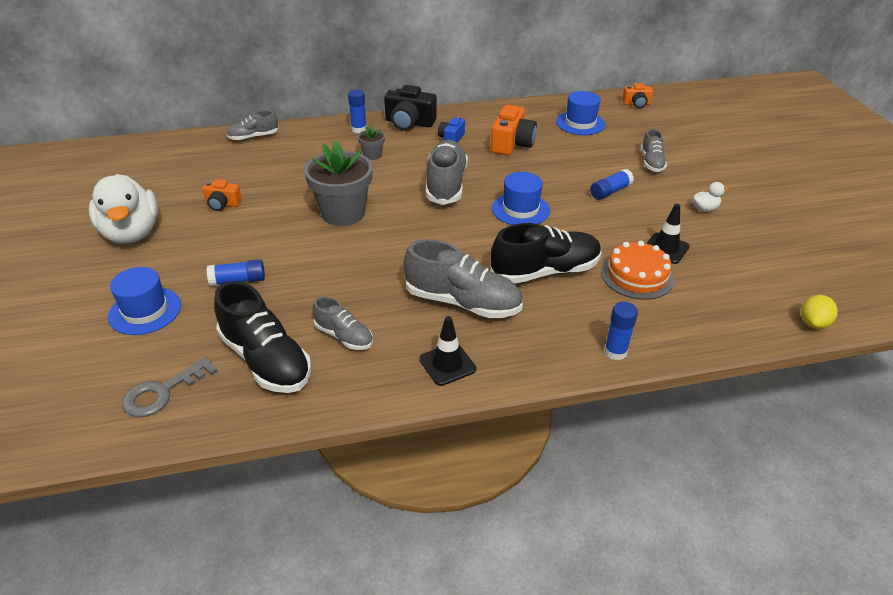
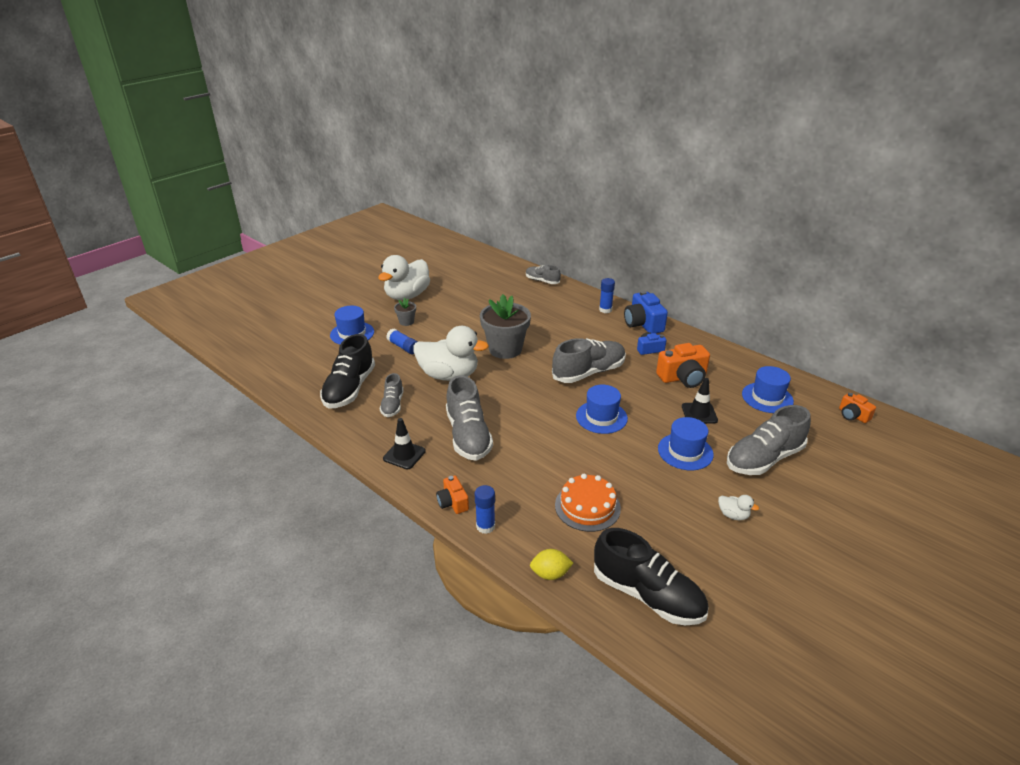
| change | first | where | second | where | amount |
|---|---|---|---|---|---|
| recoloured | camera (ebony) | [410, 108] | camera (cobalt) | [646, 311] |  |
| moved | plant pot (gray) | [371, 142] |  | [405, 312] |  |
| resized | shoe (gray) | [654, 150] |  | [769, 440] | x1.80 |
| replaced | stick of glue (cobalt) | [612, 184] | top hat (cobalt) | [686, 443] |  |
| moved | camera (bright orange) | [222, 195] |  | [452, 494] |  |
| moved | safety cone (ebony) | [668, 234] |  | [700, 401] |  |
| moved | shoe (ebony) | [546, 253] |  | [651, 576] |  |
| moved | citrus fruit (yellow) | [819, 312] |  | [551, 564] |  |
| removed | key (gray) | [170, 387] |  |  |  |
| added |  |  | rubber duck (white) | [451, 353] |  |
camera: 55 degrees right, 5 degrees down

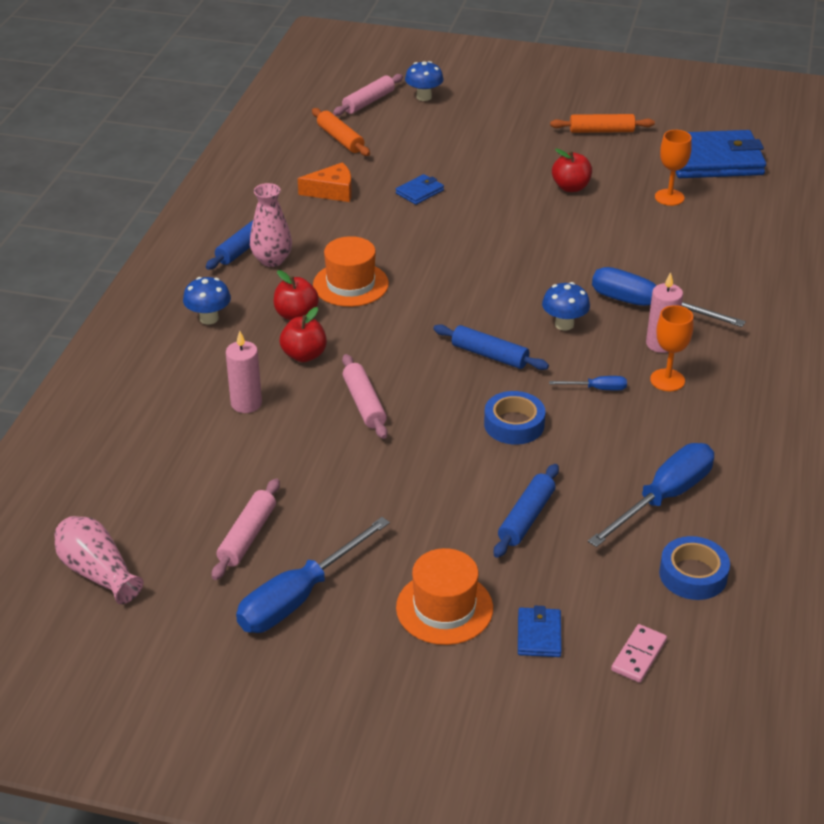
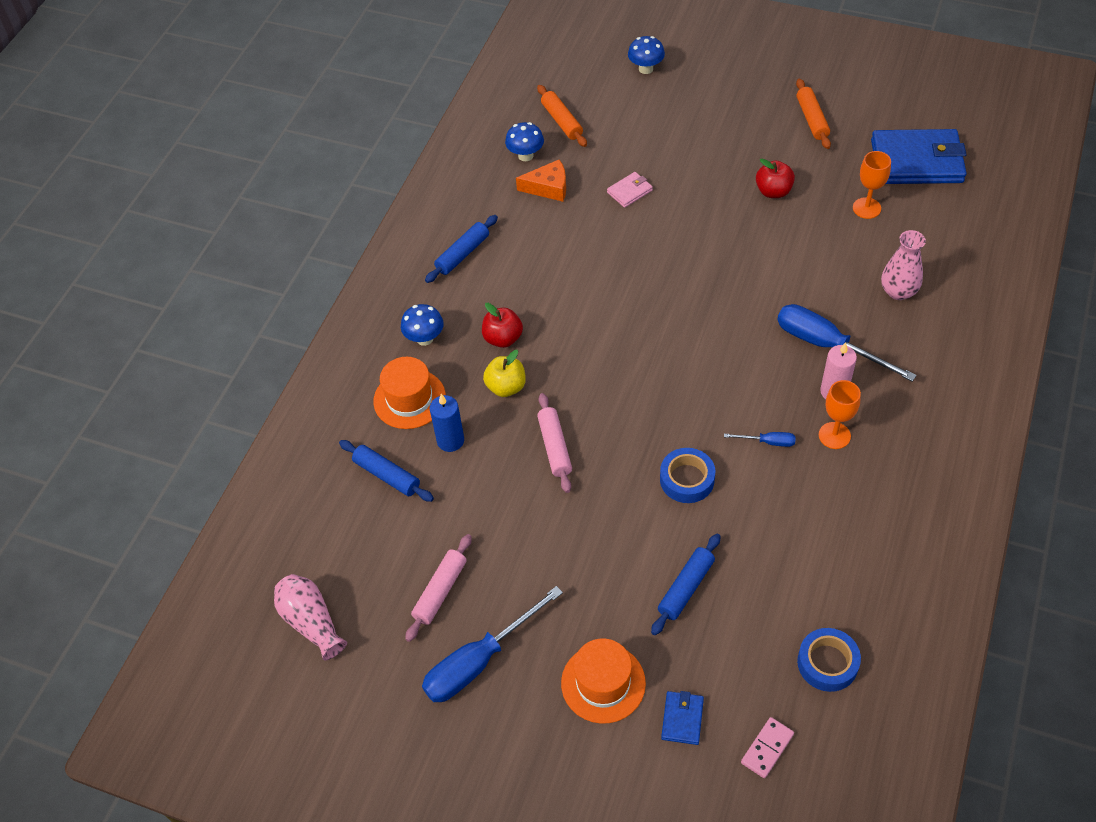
| change | first | where | second | where | amount |
|---|---|---|---|---|---|
| removed | dough roller (pink) | [368, 95] |  |  |  |
| turned | dough roller (bright orange) | [602, 123] |  | [813, 114] | 75 degrees clockwise |
| recoloured | card wallet (cobalt) | [420, 189] | card wallet (pink) | [630, 190] |  |
| moved | tall vase (pink) | [271, 225] |  | [903, 265] |  |
| moved | top hat (bright orange) | [351, 271] |  | [409, 393] |  |
| moved | fungus (cobalt) | [566, 306] |  | [524, 141] |  |
| recoloured | apple fruit (red) | [303, 334] | apple fruit (yellow) | [504, 373] |  |
| moved | dough roller (cobalt) | [491, 347] |  | [386, 471] |  |
| recoloured | pillar candle (pink) | [244, 372] | pillar candle (cobalt) | [447, 423] |  |
| removed | hand screwdriver (cobalt) | [651, 495] |  |  |  |
camera: 10 degrees right, 15 degrees up

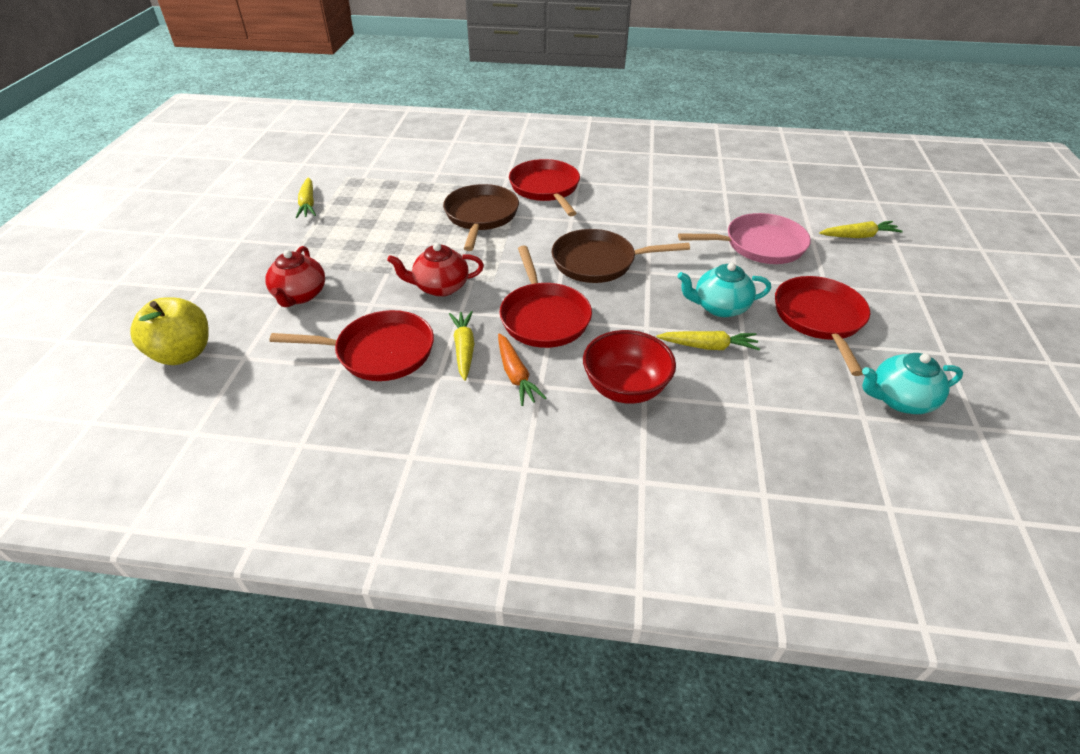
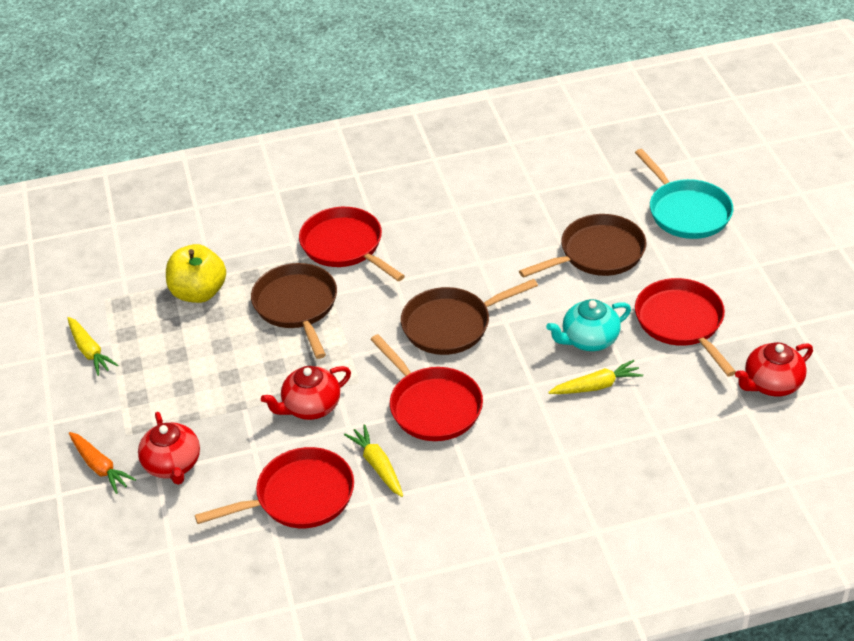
| change | first | where | second | where | amount |
|---|---|---|---|---|---|
| recoloured | frying pan (pink) | [744, 238] | frying pan (brown) | [582, 246] |  |
| replaced | toy carrot (yellow) | [861, 229] | frying pan (aqua) | [684, 194] |  |
| moved | apple fruit (yellow) | [169, 331] |  | [196, 273] |  |
| removed | bowl (red) | [629, 367] |  |  |  |
| moved | toy carrot (bright orange) | [522, 369] |  | [102, 463] |  |
| recoloured | teapot (aqua) | [912, 383] | teapot (red) | [774, 369] |  |
camera: 20 degrees left, 0 degrees up

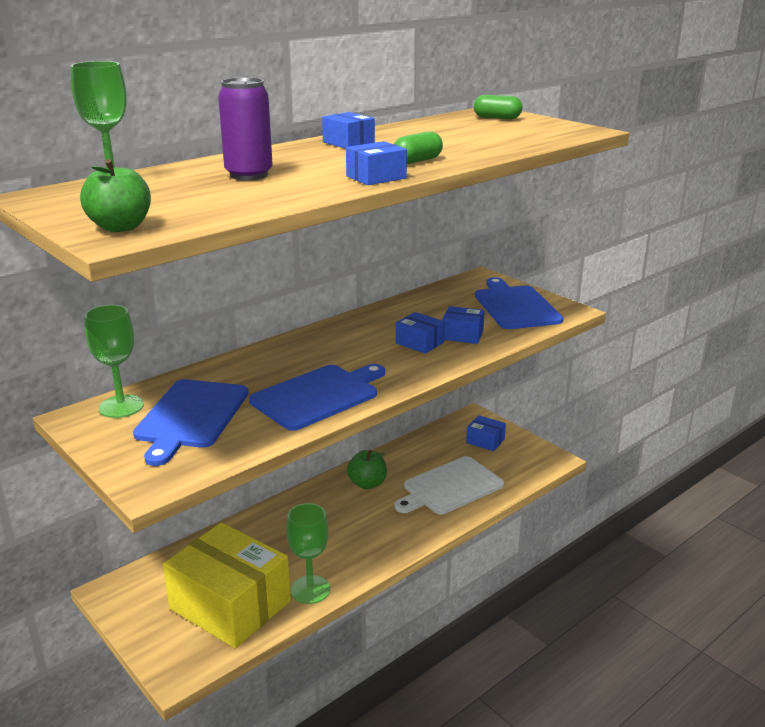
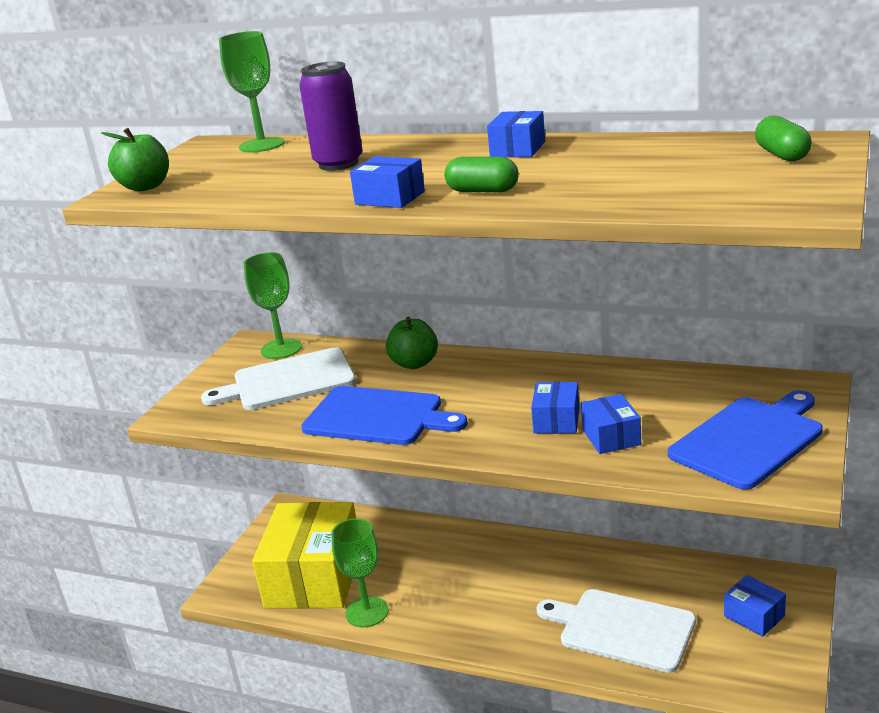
| change | first | where | second | where | amount |
|---|---|---|---|---|---|
| recoloured | chopping board (cobalt) | [191, 422] | chopping board (white) | [278, 378] |  |
| turned | box (cobalt) | [486, 433] |  | [755, 605] | 45 degrees counterclockwise |
| moved | apple fruit (leaf-green) | [367, 469] |  | [412, 343] |  |
camera: 65 degrees right, 0 degrees up

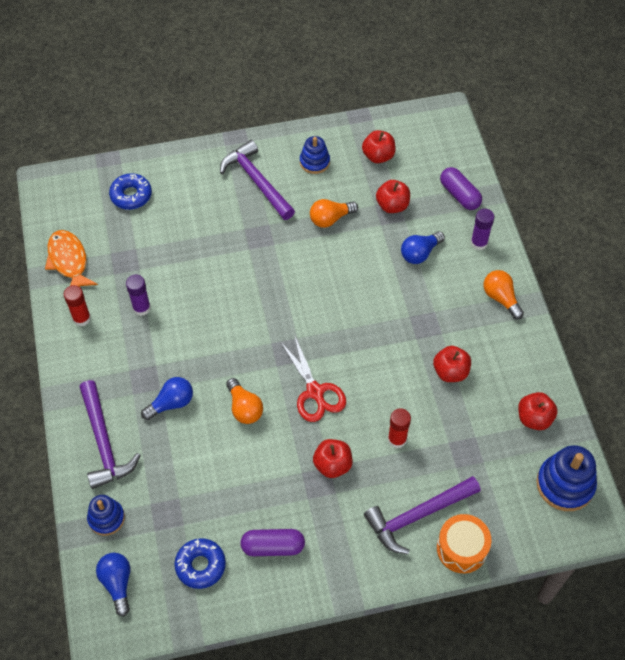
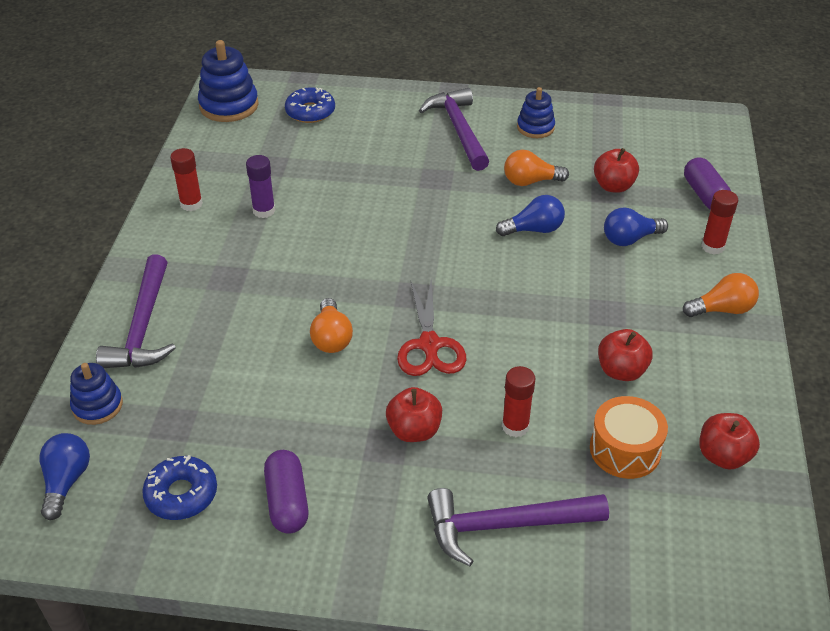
| change | first | where | second | where | amount |
|---|---|---|---|---|---|
| removed | apple fruit (red) | [379, 146] |  |  |  |
| recoloured | stick of glue (purple) | [482, 229] | stick of glue (red) | [719, 222] |  |
| removed | toy fish (bright orange) | [71, 258] |  |  |  |
| turned | bulb (bright orange) | [504, 294] |  | [721, 295] | 90 degrees clockwise |
| moved | bulb (cobalt) | [167, 398] |  | [530, 215] |  |
| moved | stacking toy (cobalt) | [566, 478] |  | [228, 81] |  |
| moved | snare drum (bright orange) | [464, 543] |  | [629, 437] |  |
| turned | pill shape (purple) | [272, 542] |  | [286, 492] | 60 degrees clockwise |
camera: 20 degrees right, 15 degrees down

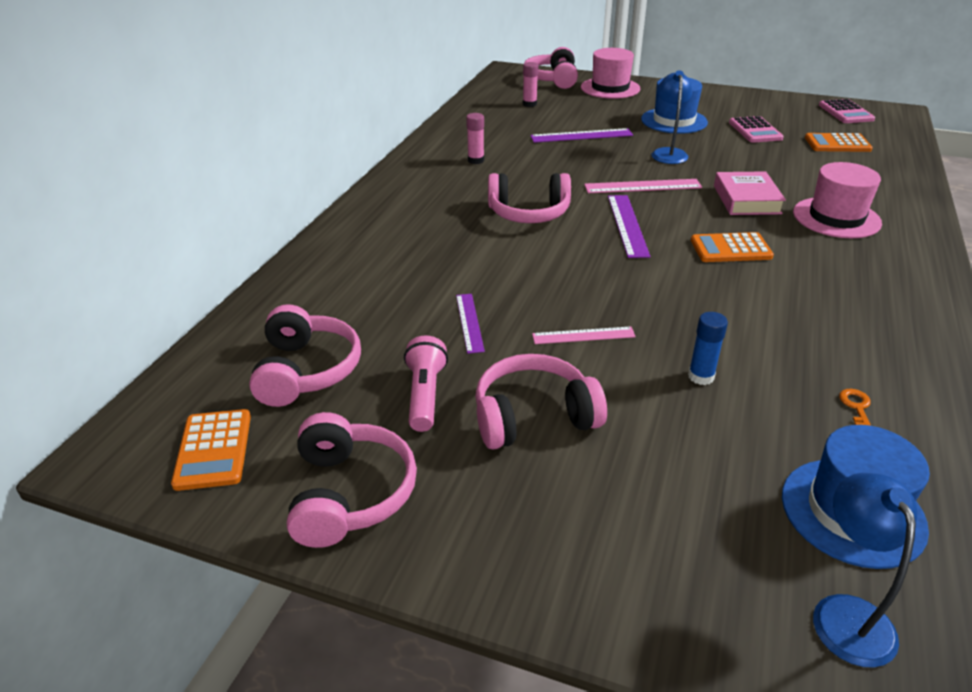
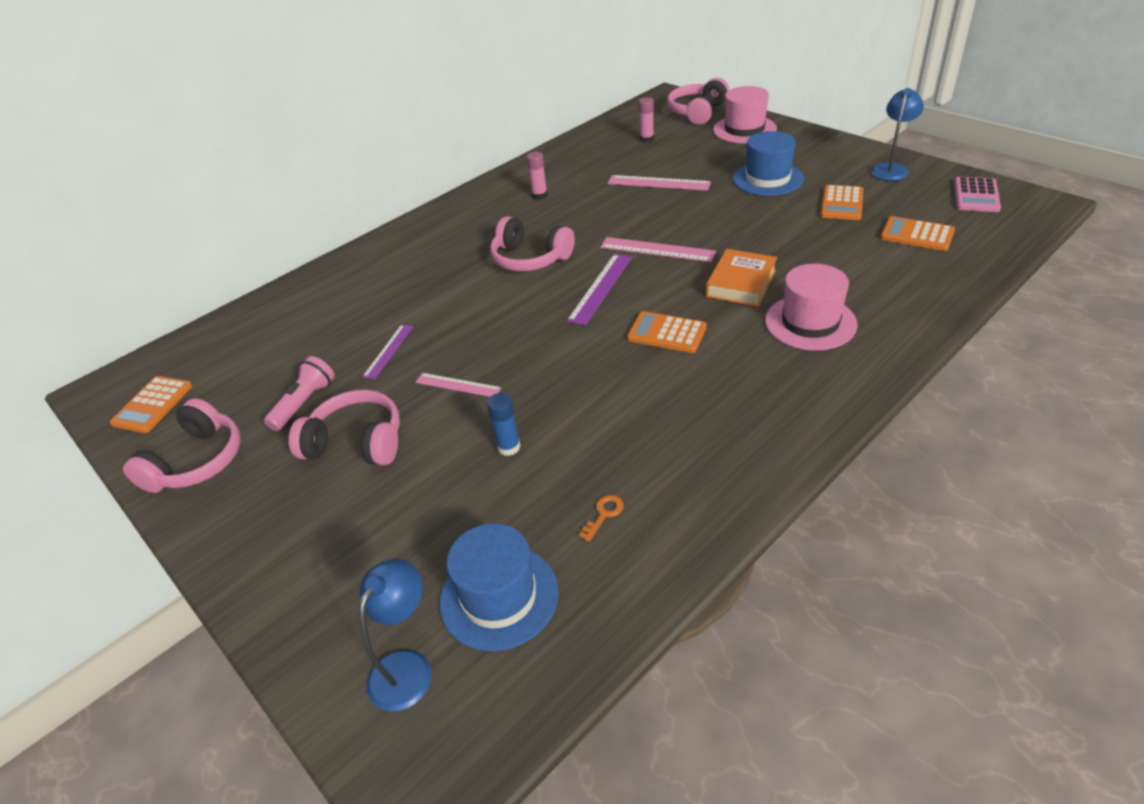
| change | first | where | second | where | amount |
|---|---|---|---|---|---|
| moved | desk lamp (cobalt) | [672, 117] |  | [897, 134] |  |
| recoloured | pocket calculator (pink) | [756, 129] | pocket calculator (bright orange) | [842, 202] |  |
| recoloured | ruler (purple) | [581, 135] | ruler (pink) | [659, 183] |  |
| recoloured | hardback (pink) | [750, 193] | hardback (bright orange) | [741, 278] |  |
| removed | headphones (pink) | [305, 355] |  |  |  |
camera: 30 degrees right, 5 degrees up

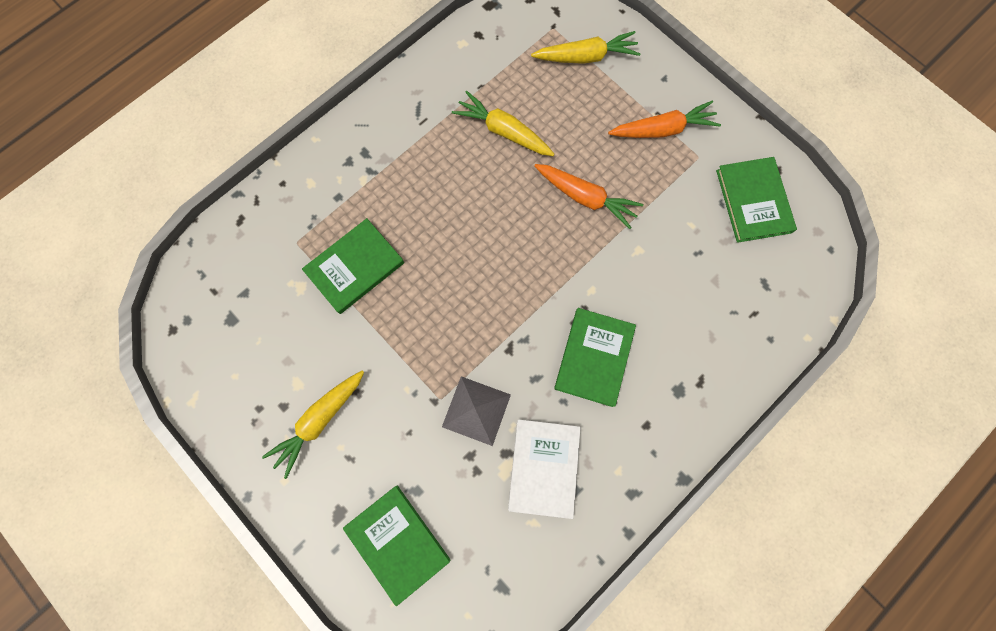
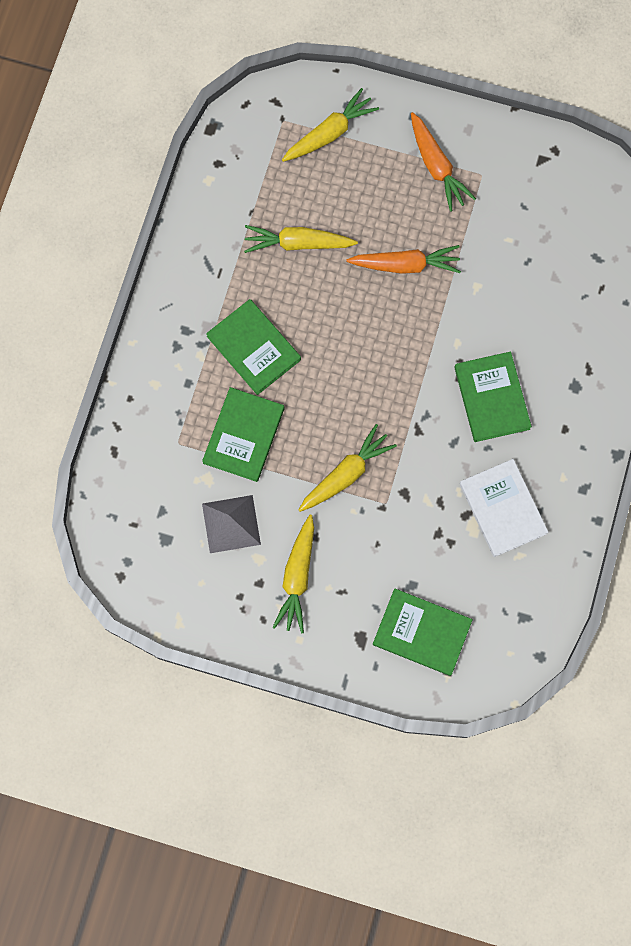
| change | first | where | second | where | amount |
|---|---|---|---|---|---|
| turned | toy carrot (bright orange) | [664, 119] |  | [443, 162] | 105 degrees clockwise |
| moved | hardback (leaf-green) | [756, 200] |  | [253, 347] |  |
| moved | pyramid shape (gray) | [476, 411] |  | [231, 524] |  |
| added |  |  | toy carrot (yellow) | [348, 468] |  |
camera: 30 degrees left, 0 degrees up

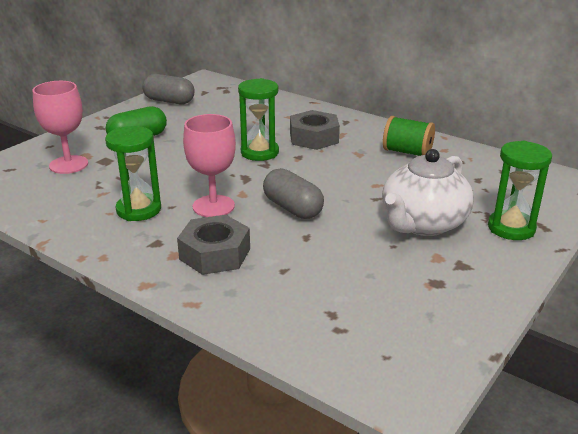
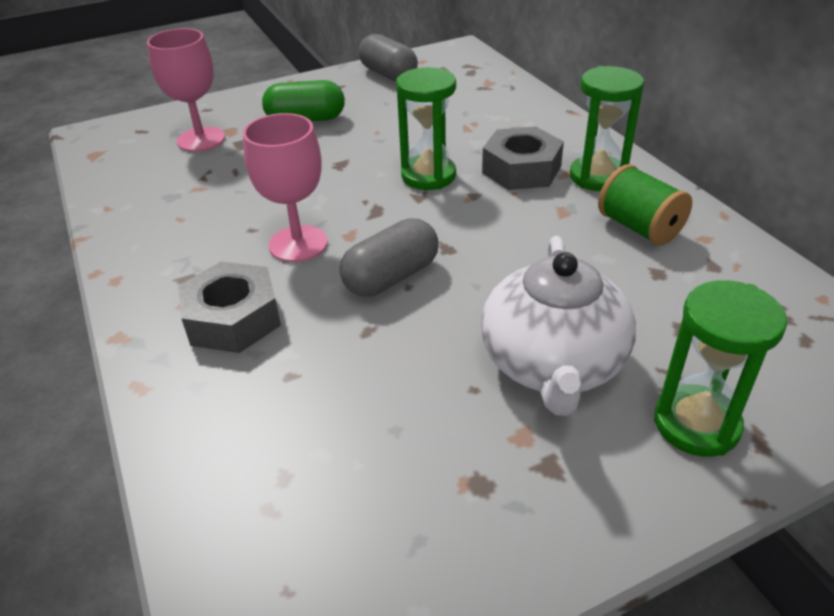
| change | first | where | second | where | amount |
|---|---|---|---|---|---|
| moved | hourglass (leaf-green) | [133, 173] |  | [607, 128] |  |
| turned | teapot (white) | [428, 192] |  | [558, 326] | 60 degrees counterclockwise |
| turned | pill shape (gray) | [293, 193] |  | [389, 257] | 60 degrees clockwise |
camera: 30 degrees right, 10 degrees up

